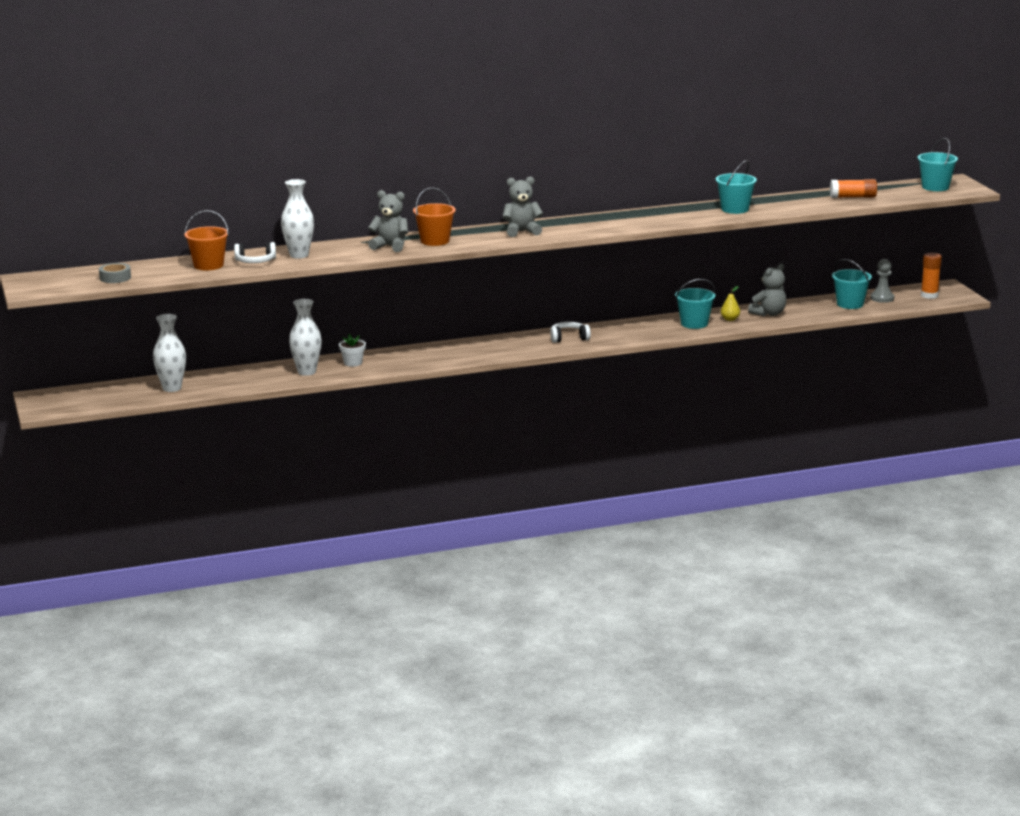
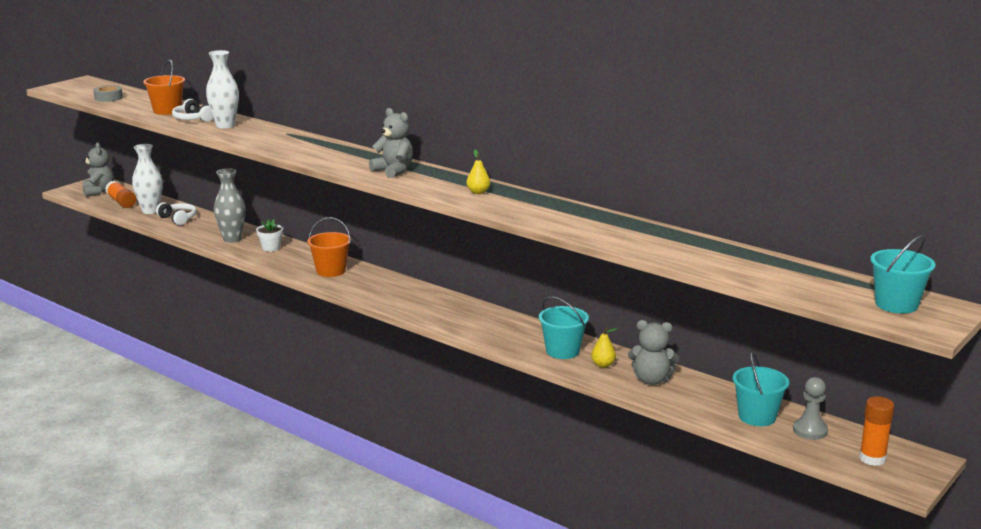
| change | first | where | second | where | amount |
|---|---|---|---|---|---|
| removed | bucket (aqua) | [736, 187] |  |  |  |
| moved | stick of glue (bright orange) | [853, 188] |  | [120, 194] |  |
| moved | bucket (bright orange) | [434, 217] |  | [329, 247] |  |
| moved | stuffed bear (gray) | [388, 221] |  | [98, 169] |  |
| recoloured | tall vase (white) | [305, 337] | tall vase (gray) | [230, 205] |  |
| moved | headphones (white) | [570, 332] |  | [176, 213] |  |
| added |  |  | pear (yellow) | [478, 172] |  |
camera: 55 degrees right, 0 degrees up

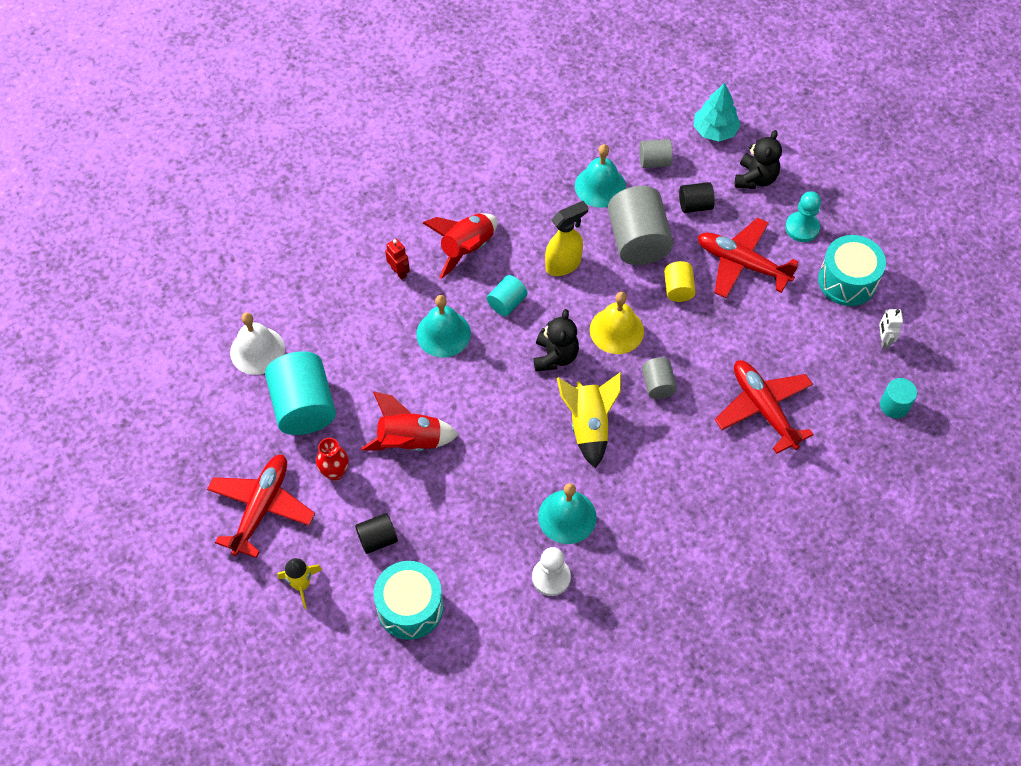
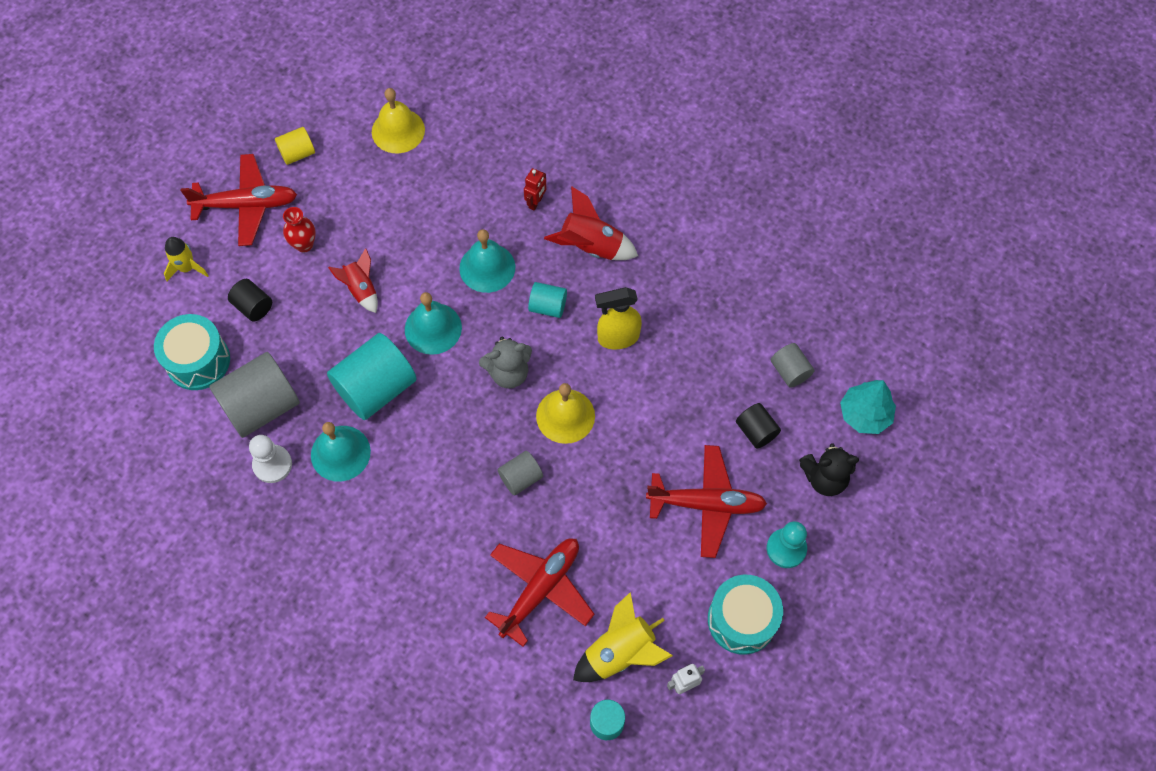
| change | first | where | second | where | amount |
|---|---|---|---|---|---|
| moved | hand bell (aqua) | [600, 176] |  | [433, 323] |  |
| moved | solid cylinder (gray) | [640, 225] |  | [254, 395] |  |
| turned | spray bottle (yellow) | [566, 238] |  | [618, 318] | 135 degrees clockwise |
| turned | toy plane (red) | [748, 258] |  | [706, 501] | 90 degrees clockwise |
| moved | solid cylinder (yellow) | [680, 281] |  | [295, 146] |  |
| recoloured | stuffed bear (ebony) | [556, 340] | stuffed bear (gray) | [505, 363] |  |
| recoloured | hand bell (white) | [257, 343] | hand bell (yellow) | [398, 120] |  |
| moved | solid cylinder (aqua) | [300, 393] |  | [372, 376] |  |
| moved | spaceship (yellow) | [589, 420] |  | [623, 637] |  |
| resized | spaceship (red) | [410, 421] |  | [353, 280] | x0.66 |
camera: 65 degrees right, 5 degrees up

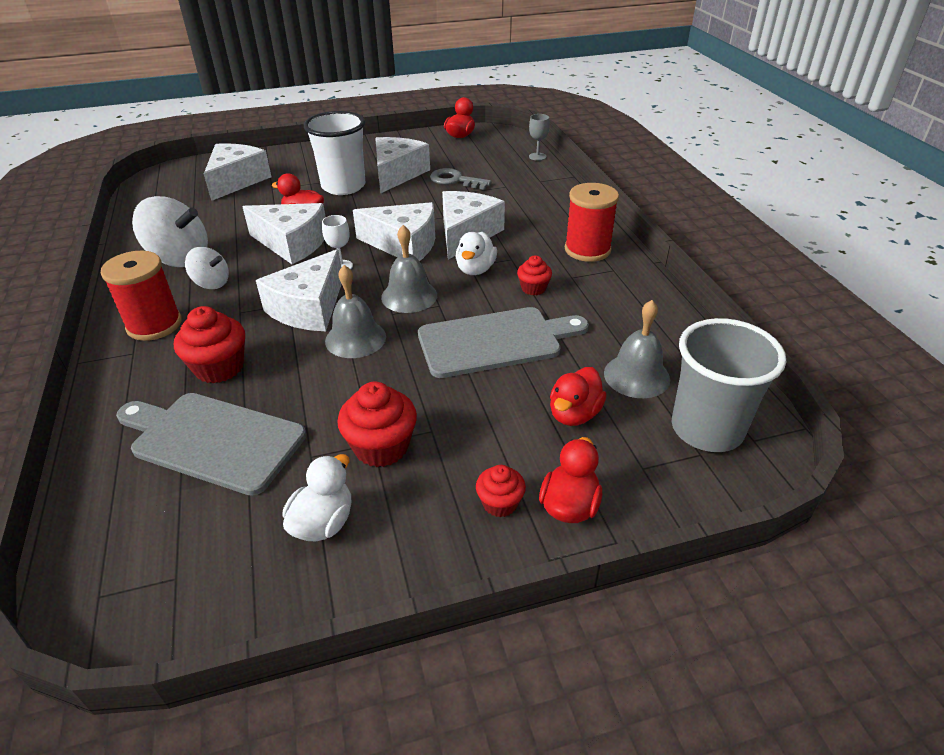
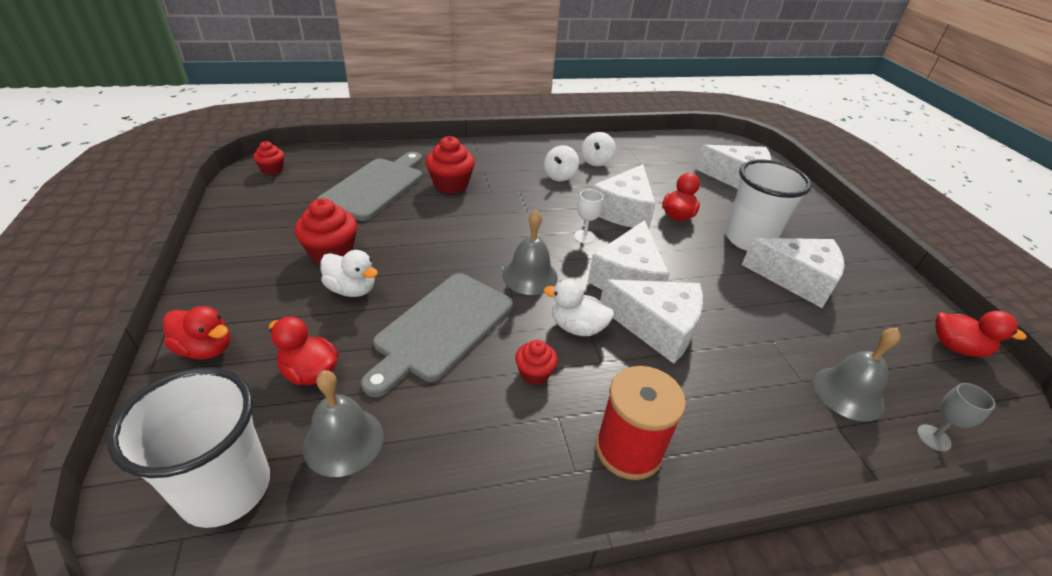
| change | first | where | second | where | amount |
|---|---|---|---|---|---|
| removed | key (gray) | [460, 179] |  |  |  |
| resized | toy top (white) | [170, 231] |  | [598, 149] | x0.57 |
| removed | piece of cheese (white) | [299, 290] |  |  |  |
| removed | bobbin (red) | [141, 296] |  |  |  |
| moved | hand bell (gray) | [355, 311] |  | [857, 375] |  |
| turned | chopping board (gray) | [503, 342] |  | [437, 335] | 45 degrees clockwise |
| recoloured | tumbler (gray) | [729, 385] | tumbler (white) | [188, 447] |  |
| moved | rubber duck (white) | [316, 497] |  | [349, 273] |  |
| moved | muffin (red) | [501, 491] |  | [268, 158] |  |
camera: 90 degrees right, 0 degrees up

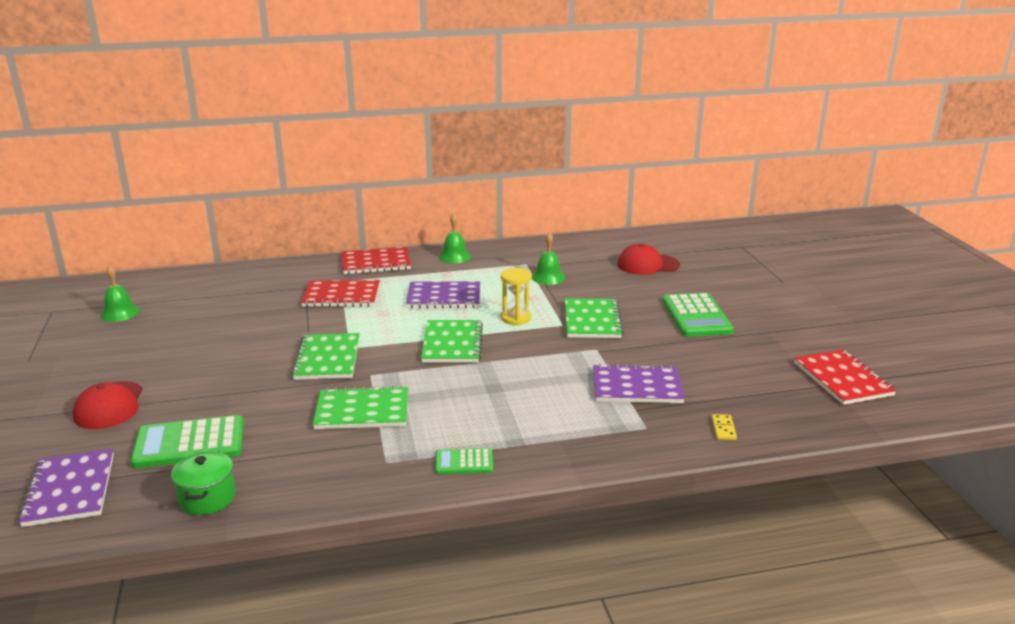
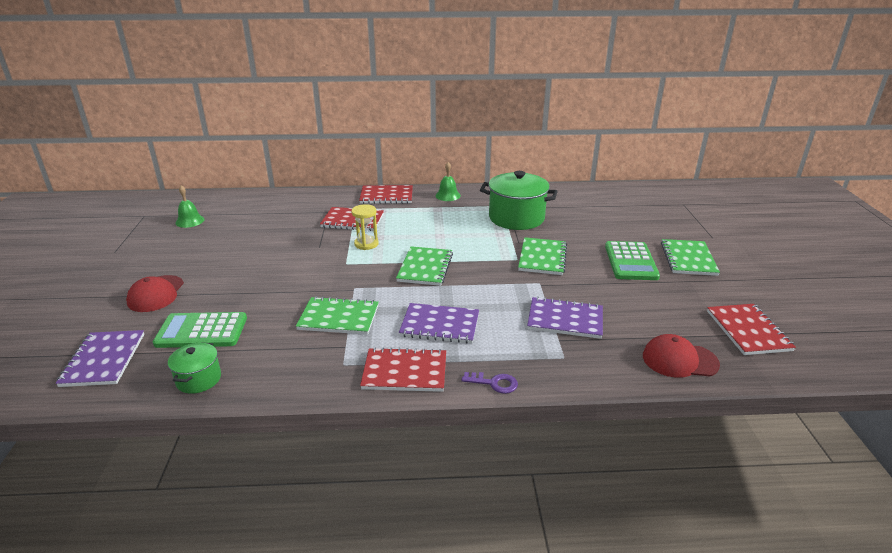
| change | first | where | second | where | amount |
|---|---|---|---|---|---|
| replaced | hand bell (leaf-green) | [548, 258] | stockpot (leaf-green) | [519, 200] |  |
| moved | baseball cap (red) | [648, 259] |  | [681, 356] |  |
| moved | hourglass (yellow) | [516, 296] |  | [365, 227] |  |
| moved | exercise book (purple) | [443, 294] |  | [439, 323] |  |
| moved | exercise book (leaf-green) | [325, 356] |  | [690, 257] |  |
| removed | domino (yellow) | [724, 427] |  |  |  |
| replaced | pocket calculator (leaf-green) | [464, 461] | exercise book (red) | [403, 369] |  |
| added |  |  | key (purple) | [489, 383] |  |
camera: 10 degrees right, 5 degrees up

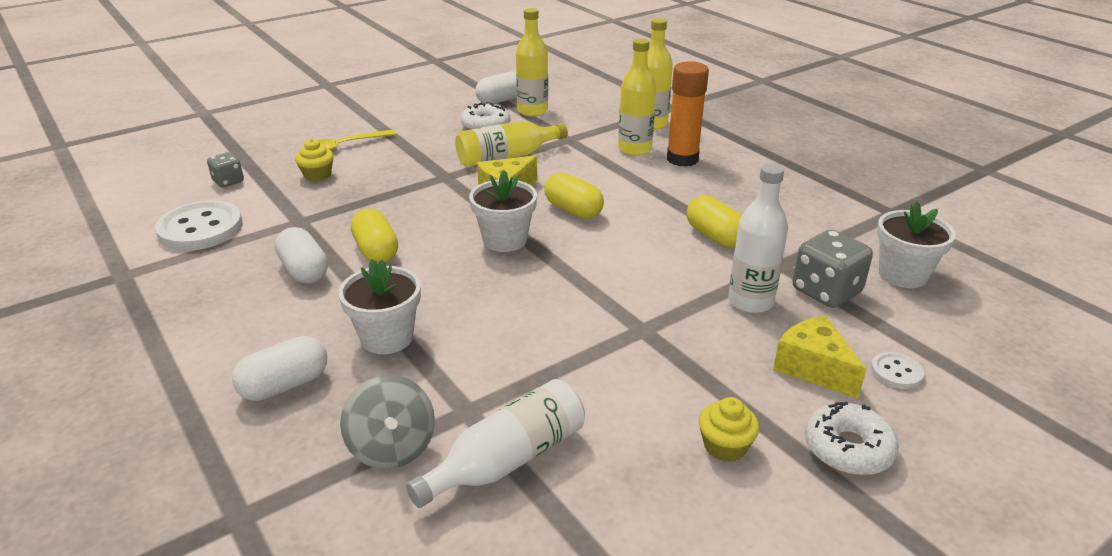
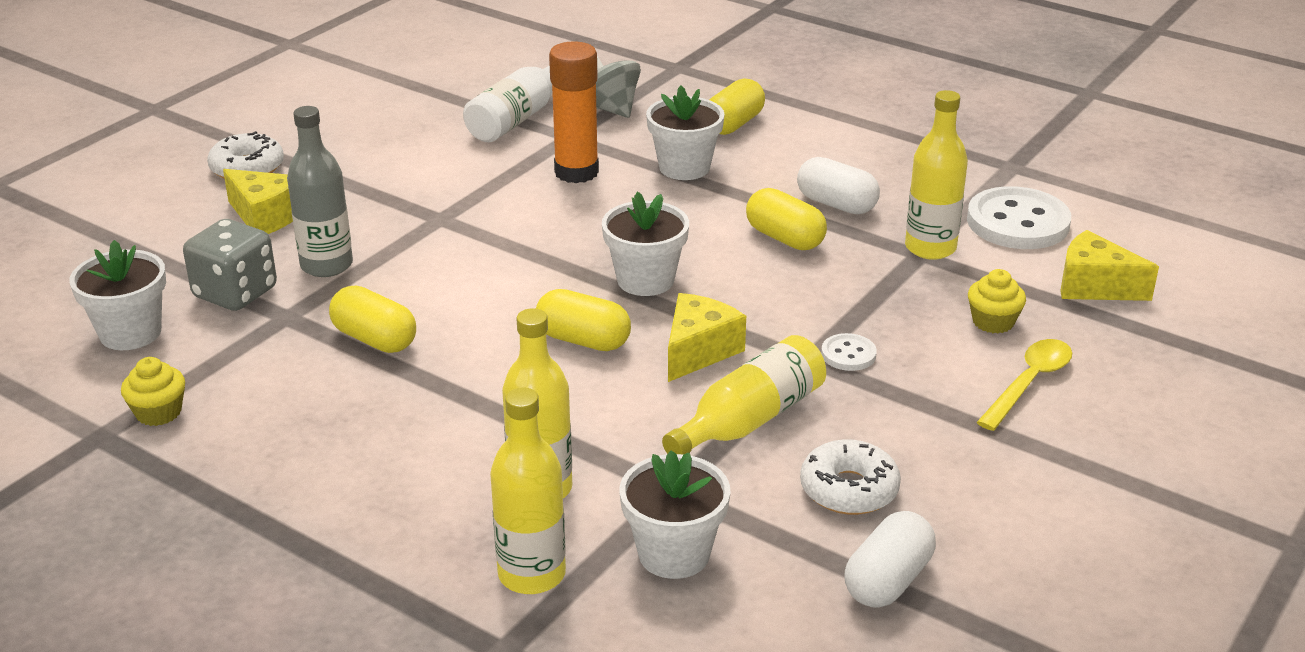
| change | first | where | second | where | amount |
|---|---|---|---|---|---|
| moved | bottle (yellow) | [532, 62] |  | [936, 175] |  |
| moved | stick of glue (bright orange) | [688, 114] |  | [574, 112] |  |
| replaced | dice (gray) | [225, 169] | piece of cheese (yellow) | [1109, 265] |  |
| recoloured | bottle (white) | [758, 238] | bottle (gray) | [320, 191] |  |
| recoloured | pill shape (white) | [279, 368] | pill shape (yellow) | [737, 106] |  |
| moved | sewing button (white) | [897, 370] |  | [849, 352] |  |
| moved | muffin (yellow) | [729, 429] |  | [153, 391] |  |
| added |  |  | plant pot (white) | [675, 514] |  |
camera: 160 degrees right, 0 degrees up

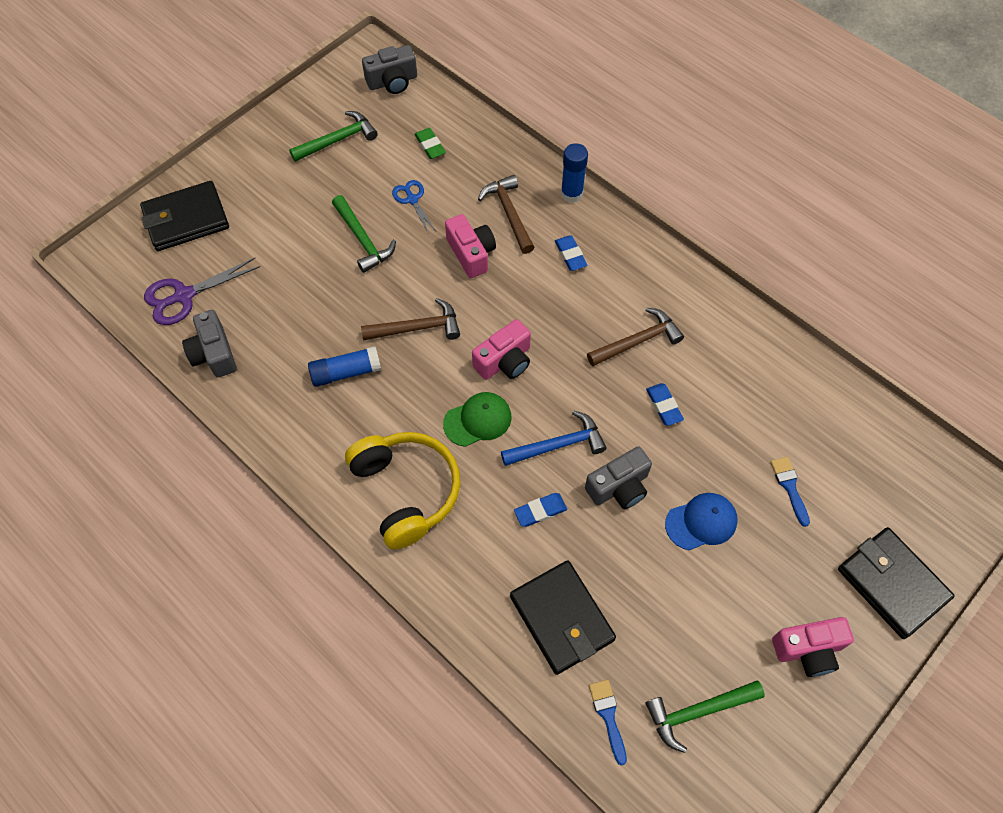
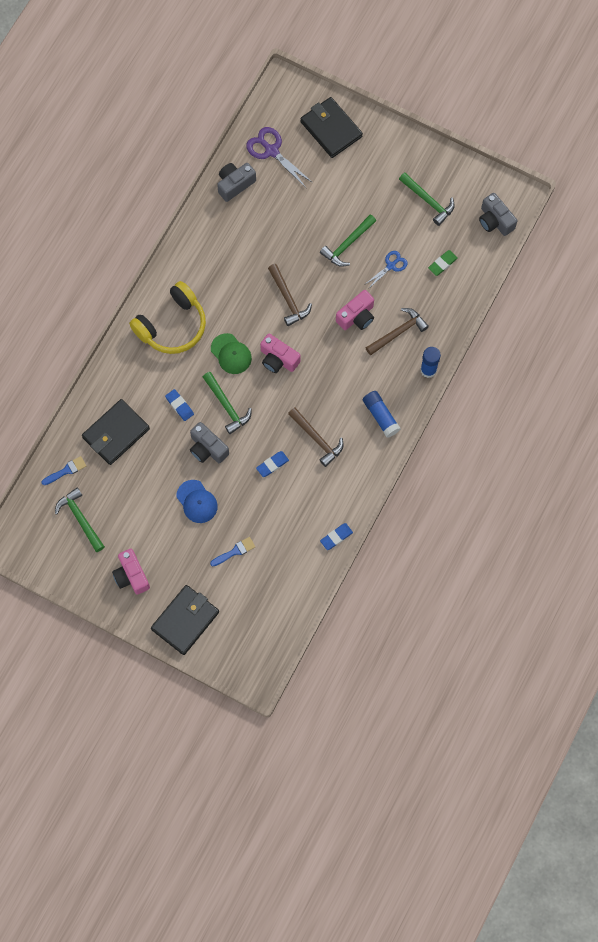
| change | first | where | second | where | amount |
|---|---|---|---|---|---|
| moved | gum eraser (cobalt) | [571, 253] |  | [336, 536] |  |
| moved | stick of glue (cobalt) | [344, 366] |  | [382, 414] |  |
| recoloured | hammer (cobalt) | [554, 438] | hammer (leaf-green) | [227, 403] |  |
camera: 75 degrees right, 10 degrees up

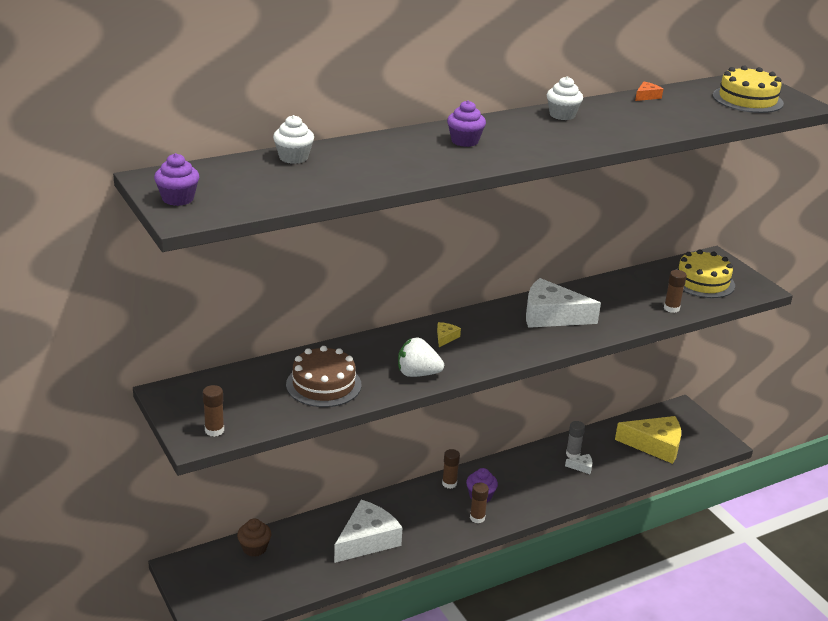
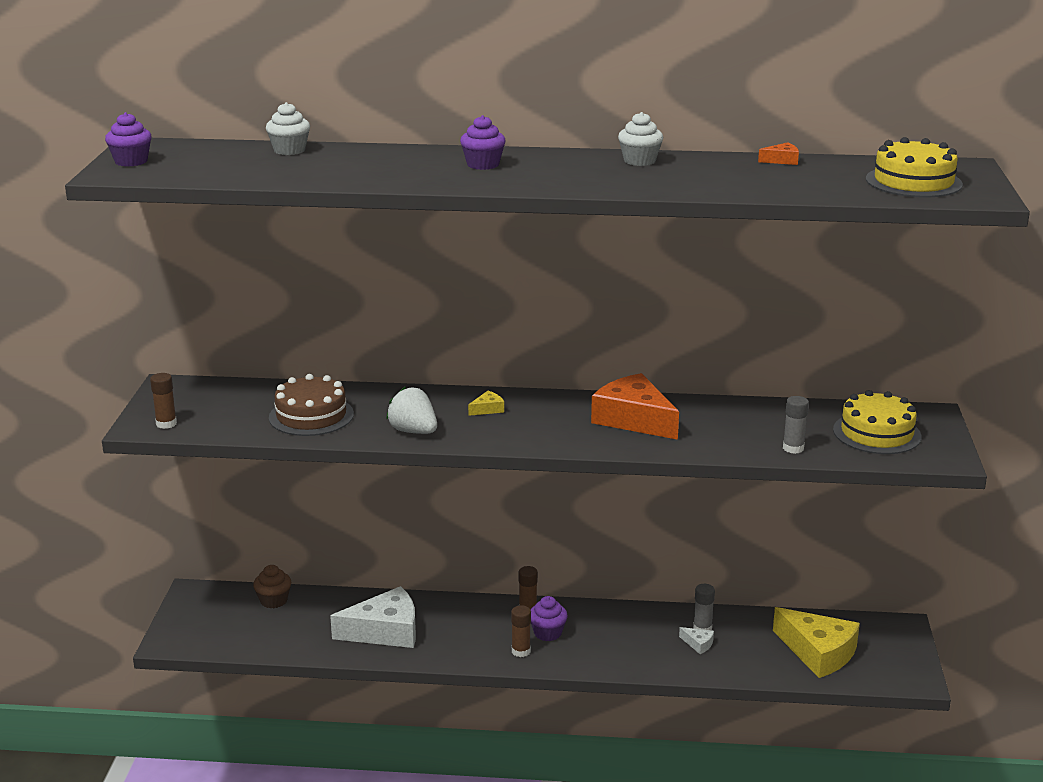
| change | first | where | second | where | amount |
|---|---|---|---|---|---|
| recoloured | stick of glue (brown) | [675, 291] | stick of glue (gray) | [796, 425] |  |
| recoloured | piece of cheese (white) | [563, 303] | piece of cheese (bright orange) | [635, 406] |  |
camera: 35 degrees right, 5 degrees down

